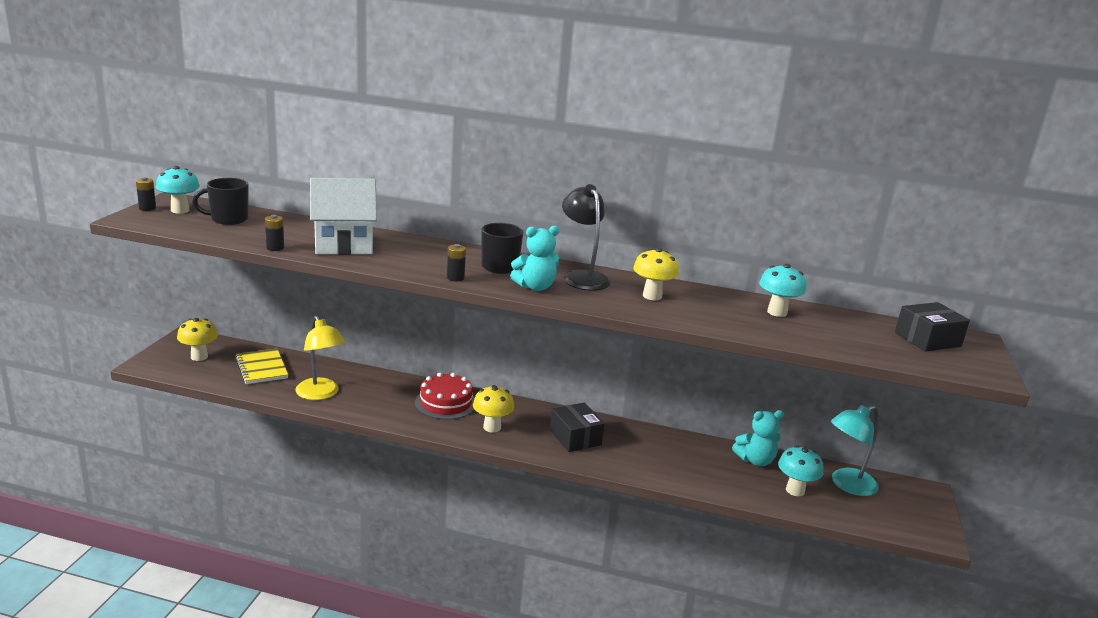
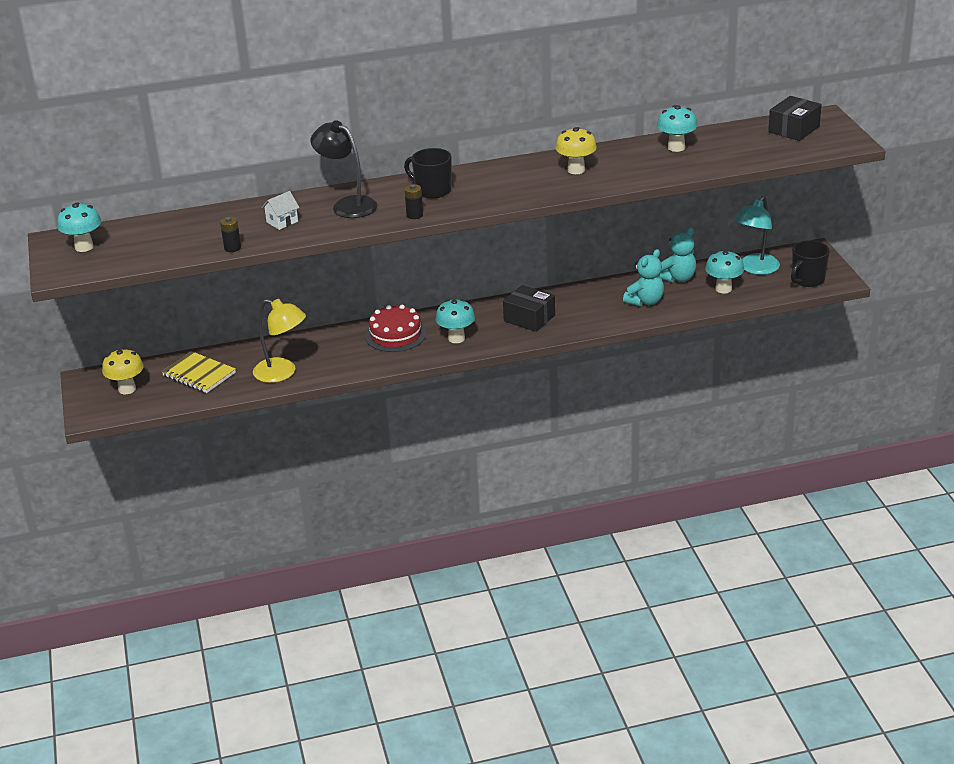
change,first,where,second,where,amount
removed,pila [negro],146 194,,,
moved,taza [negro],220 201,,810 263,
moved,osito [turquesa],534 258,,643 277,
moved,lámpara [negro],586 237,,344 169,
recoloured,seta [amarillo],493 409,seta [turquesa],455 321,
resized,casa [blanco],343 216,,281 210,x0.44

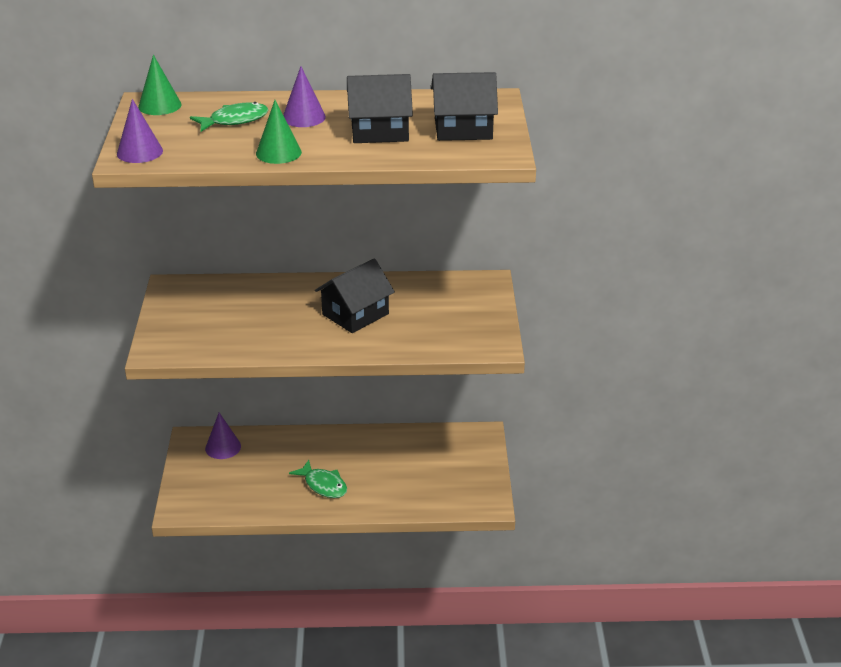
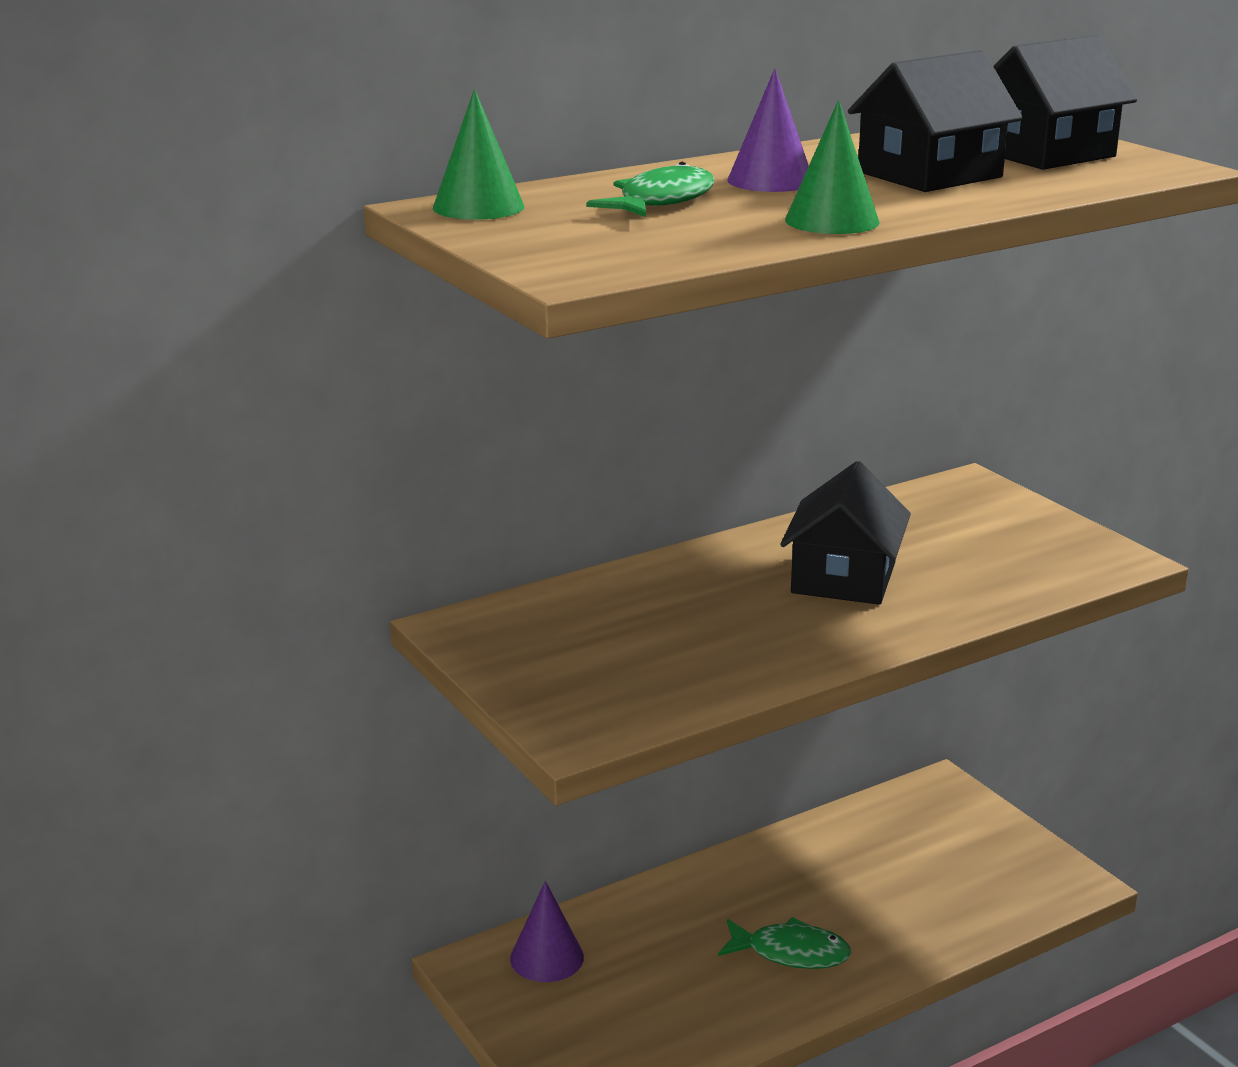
change,first,where,second,where,amount
removed,cono [morado],140 131,,,

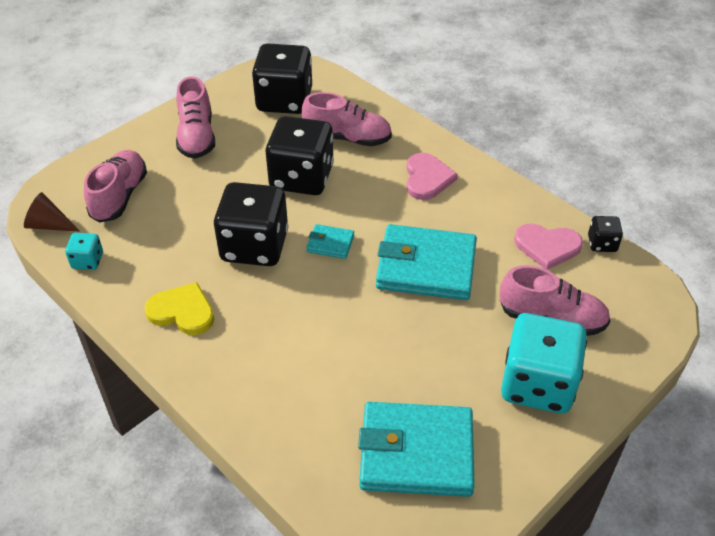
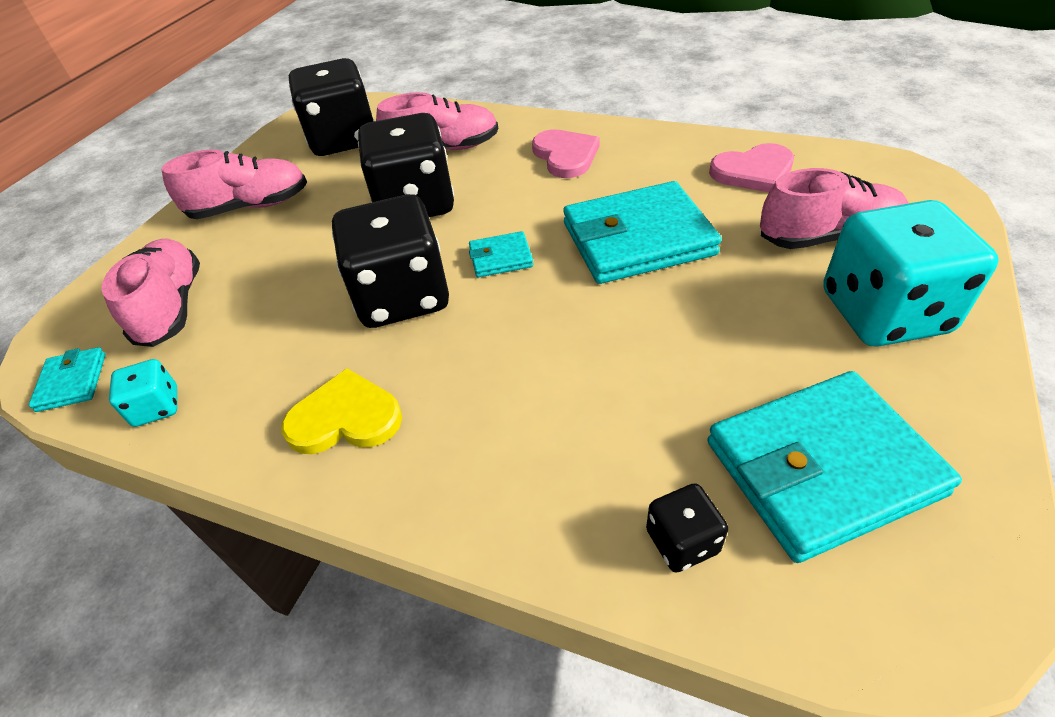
change,first,where,second,where,amount
moved,dado [negro],605 234,,687 528,
replaced,cono [marrón],52 212,cartera [turquesa],67 379,
turned,zapato [rosa],195 117,,234 184,75 degrees counterclockwise

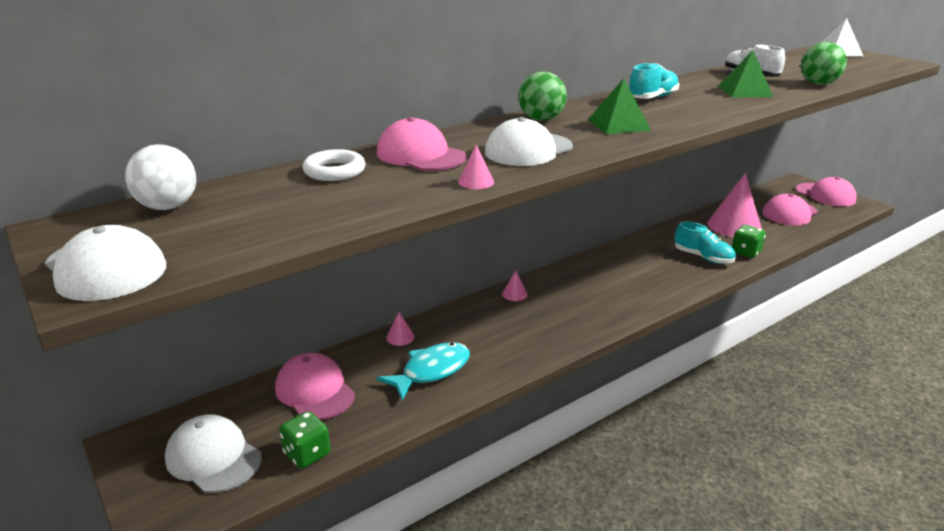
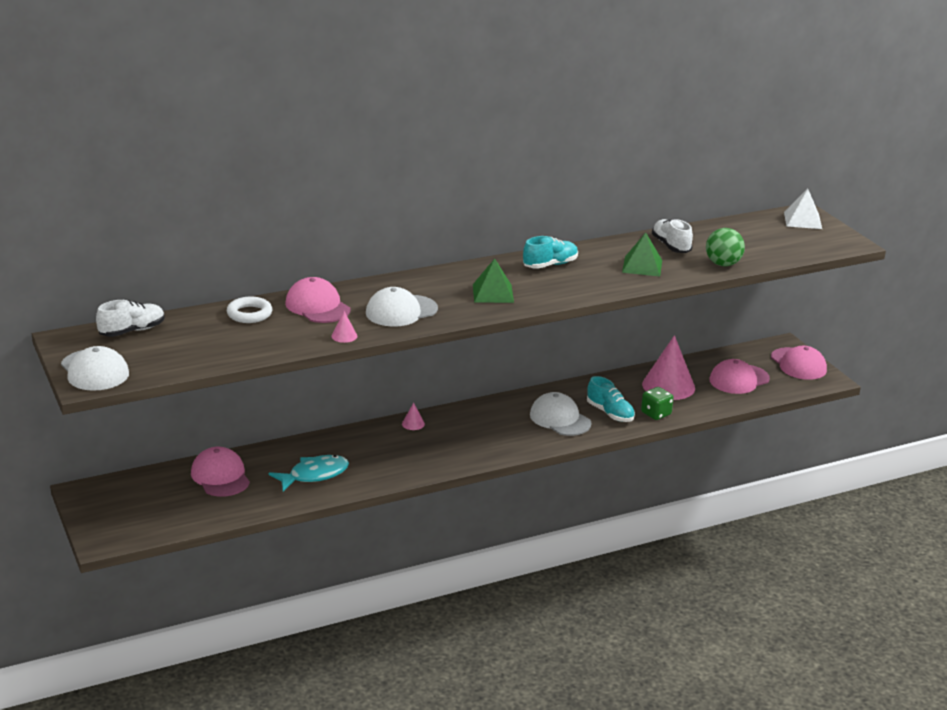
change,first,where,second,where,amount
removed,dado [verde],305 440,,,
removed,cono [rosa],400 329,,,
removed,pelota [verde],542 96,,,
moved,gorra [blanco],213 453,,560 414,
replaced,pelota [blanco],160 177,zapato [blanco],130 318,

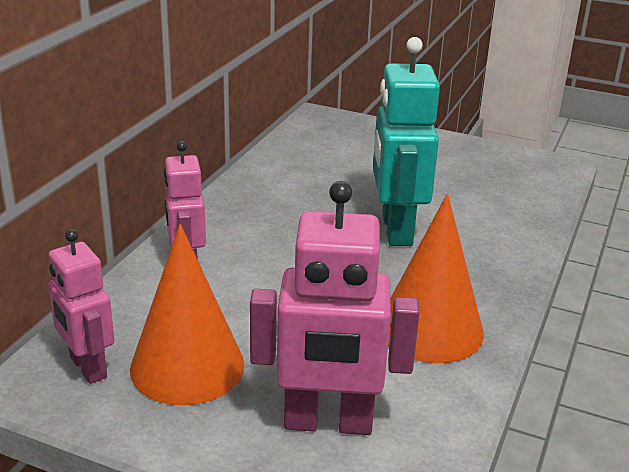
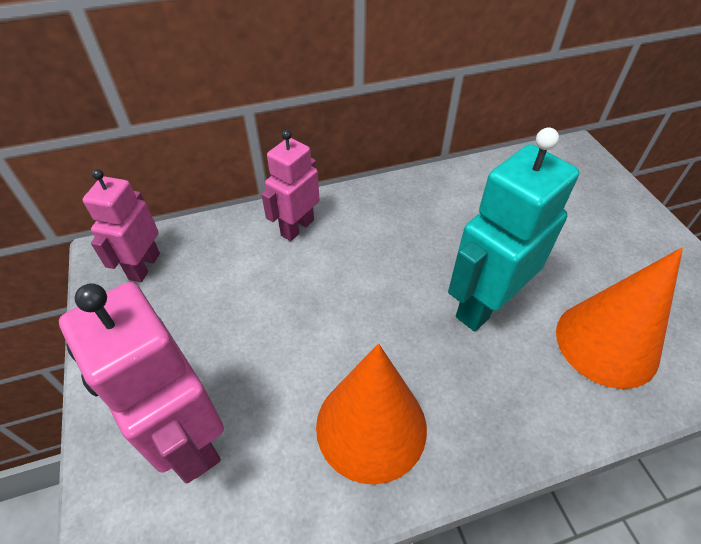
change,first,where,second,where,amount
moved,cono [naranja],187 314,,619 318,

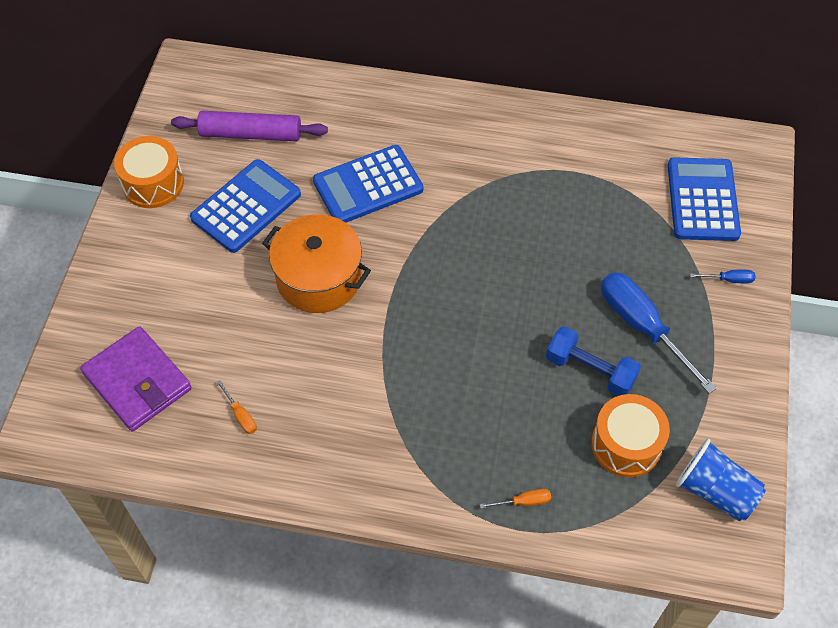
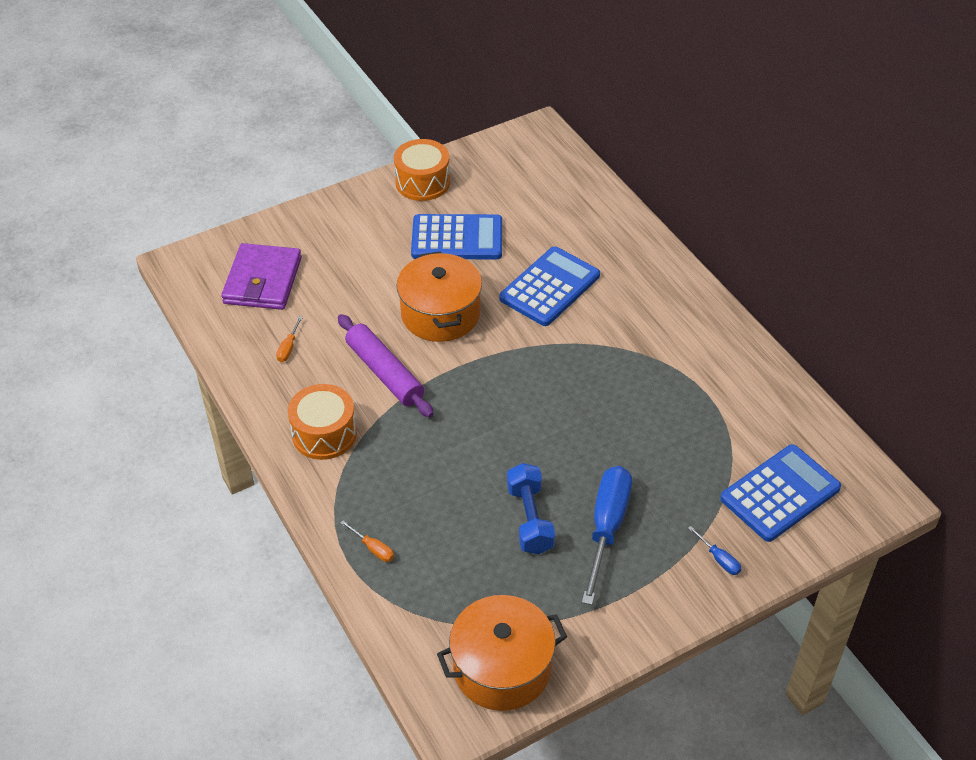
change,first,where,second,where,amount
moved,rodillo [morado],249 126,,386 365,
moved,tambor [naranja],630 435,,322 422,
replaced,vaso [azul],720 480,olla [naranja],502 653,
turned,calculadora [azul],368 184,,549 286,105 degrees clockwise

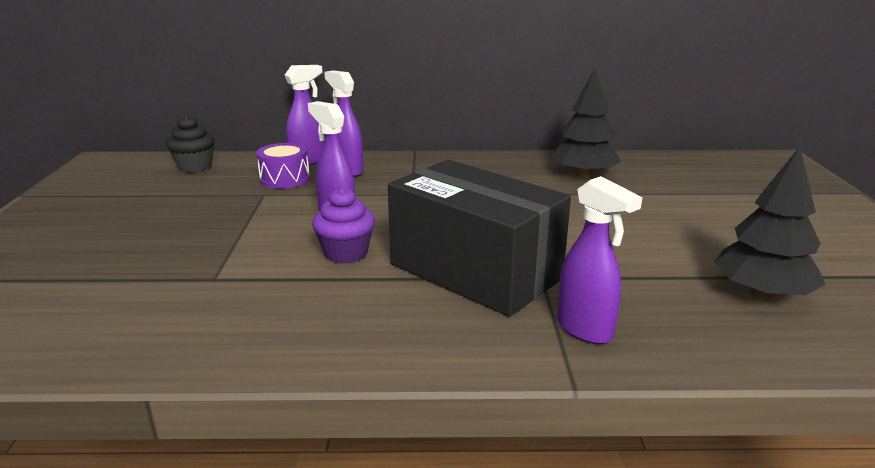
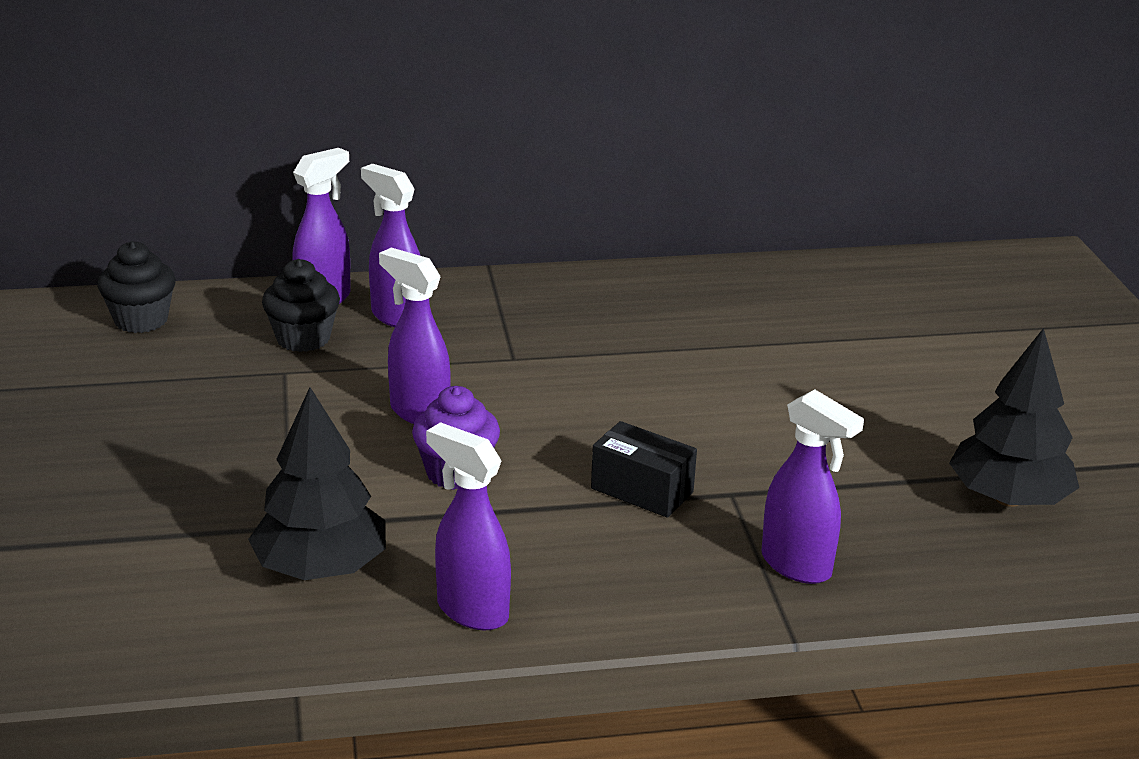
change,first,where,second,where,amount
added,,,pulverizador [morado],468 526,
moved,árbol [negro],586 123,,317 483,
replaced,tambor [morado],283 166,magdalena [negro],301 305,
resized,caja [negro],479 238,,644 469,x0.44

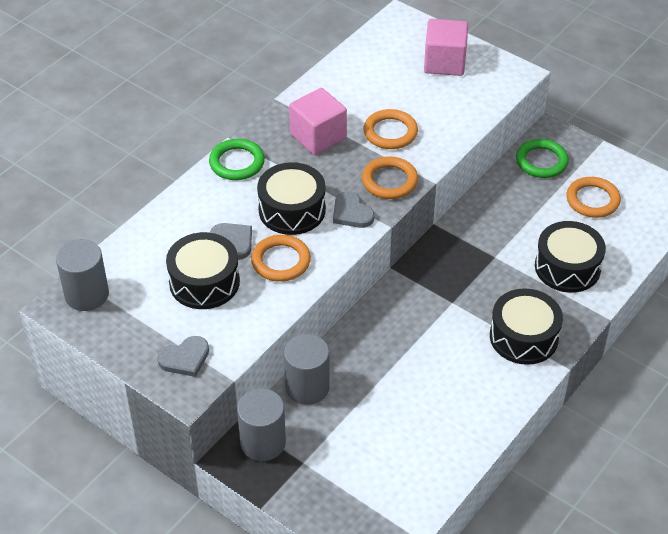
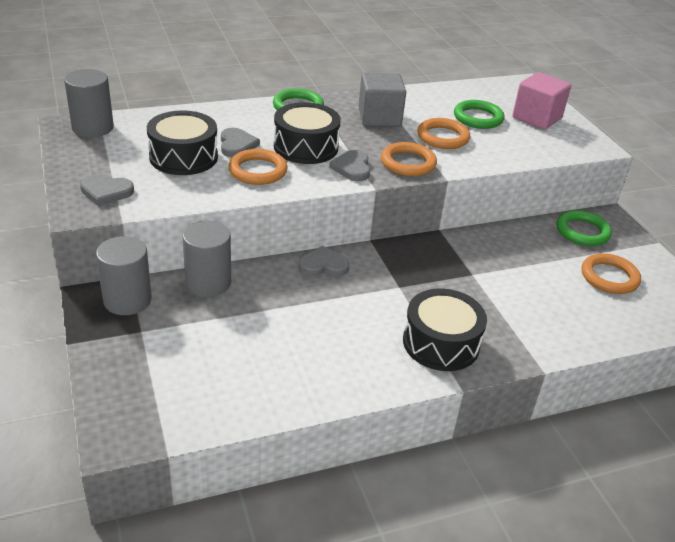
change,first,where,second,where,amount
removed,tambor [negro],570 257,,,
added,,,corazón [gris],324 261,
added,,,anillo [verde],479 114,
recoloured,cubo [rosa],318 121,cubo [gris],382 100,

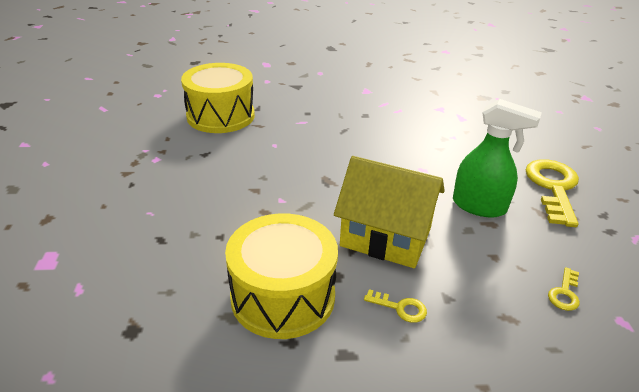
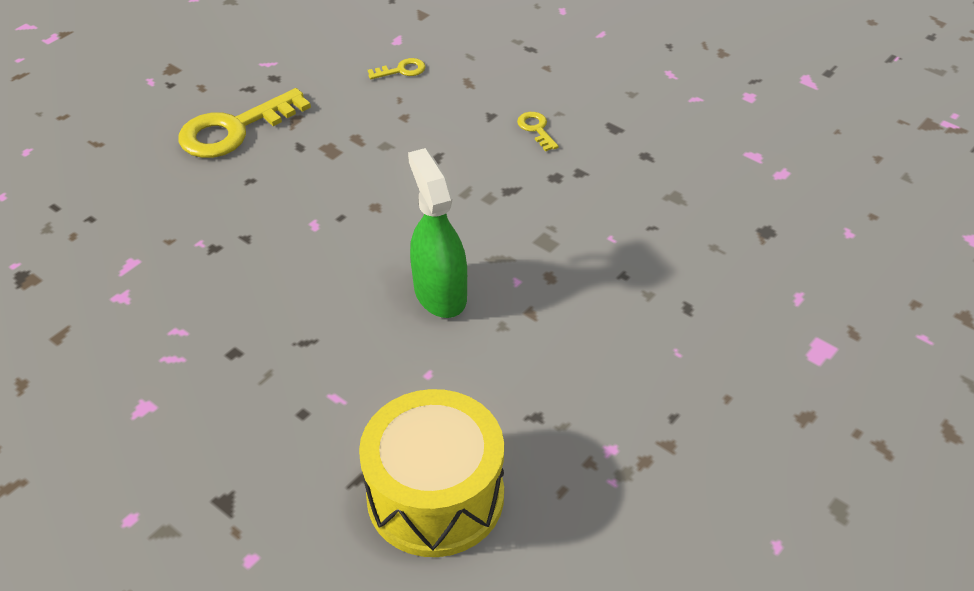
change,first,where,second,where,amount
removed,tambor [amarillo],281 276,,,
removed,casa [amarillo],389 212,,,
moved,pulverizador [verde],497 158,,437 233,

